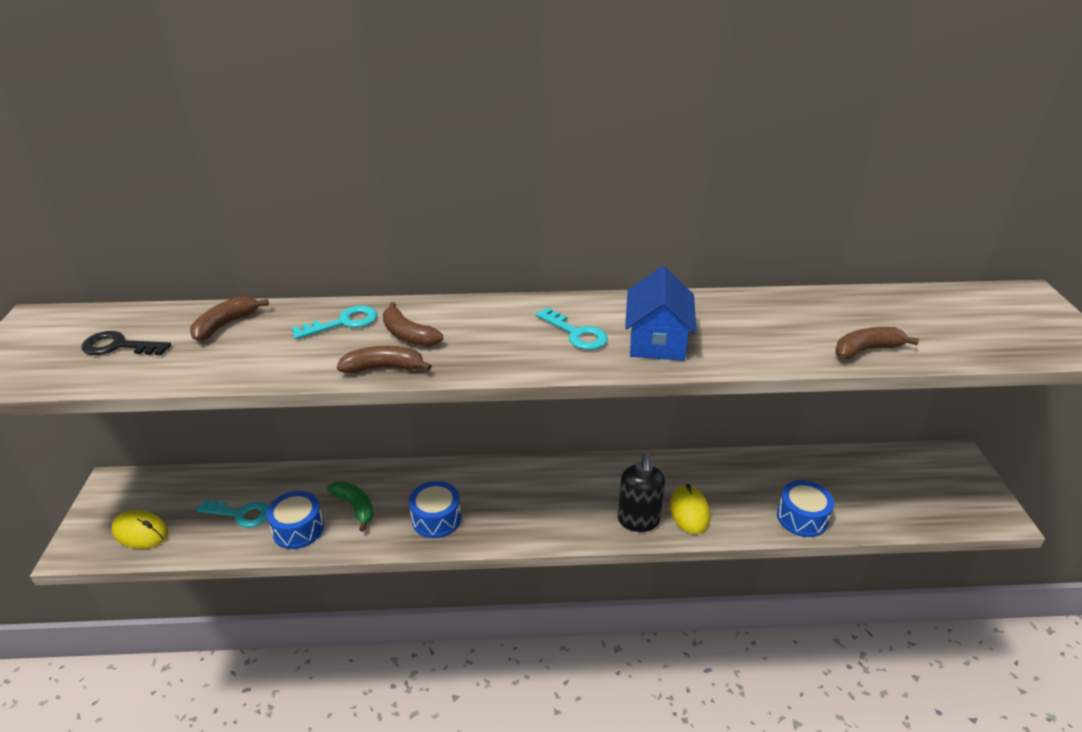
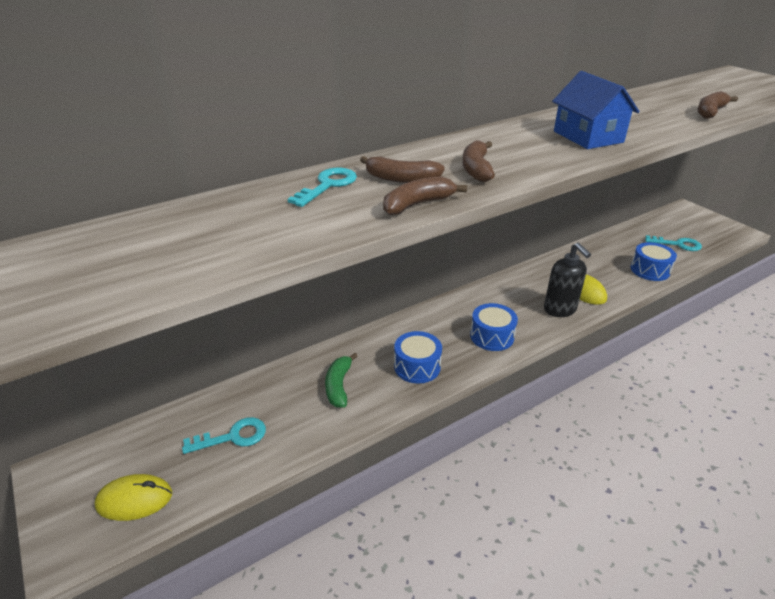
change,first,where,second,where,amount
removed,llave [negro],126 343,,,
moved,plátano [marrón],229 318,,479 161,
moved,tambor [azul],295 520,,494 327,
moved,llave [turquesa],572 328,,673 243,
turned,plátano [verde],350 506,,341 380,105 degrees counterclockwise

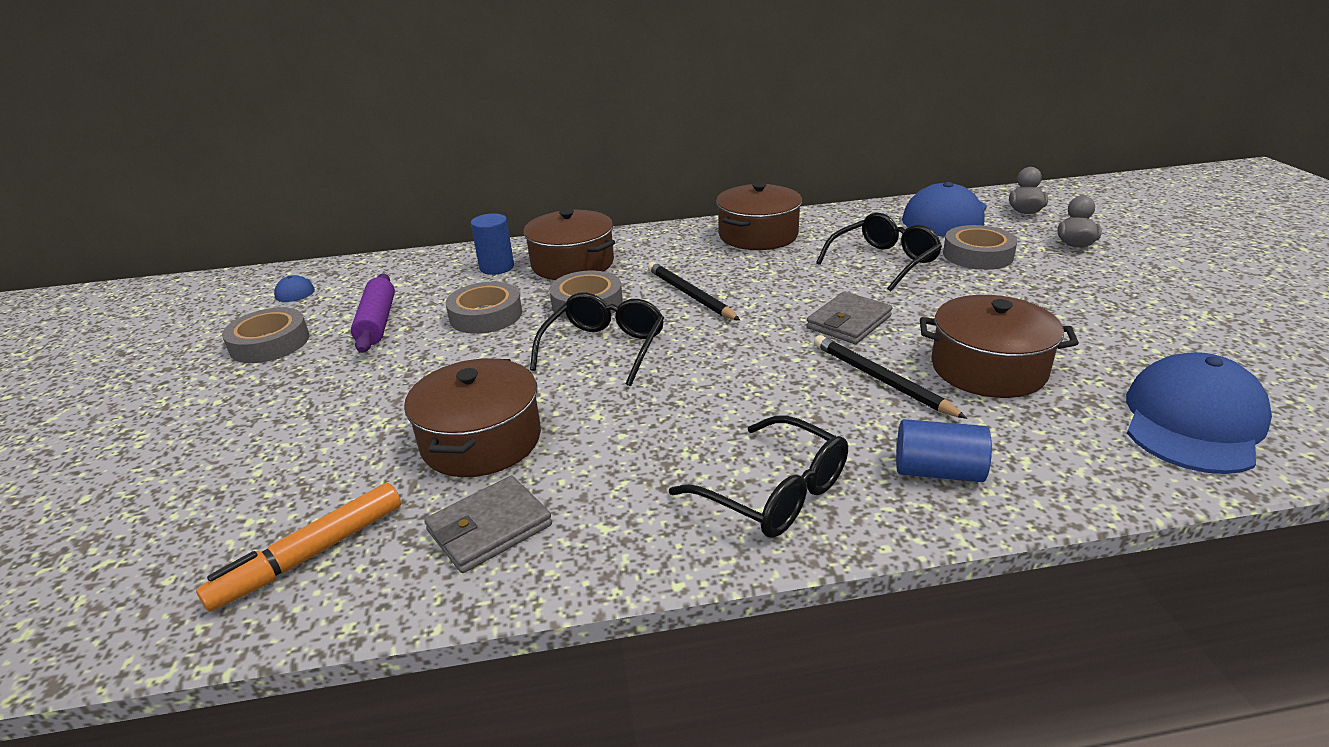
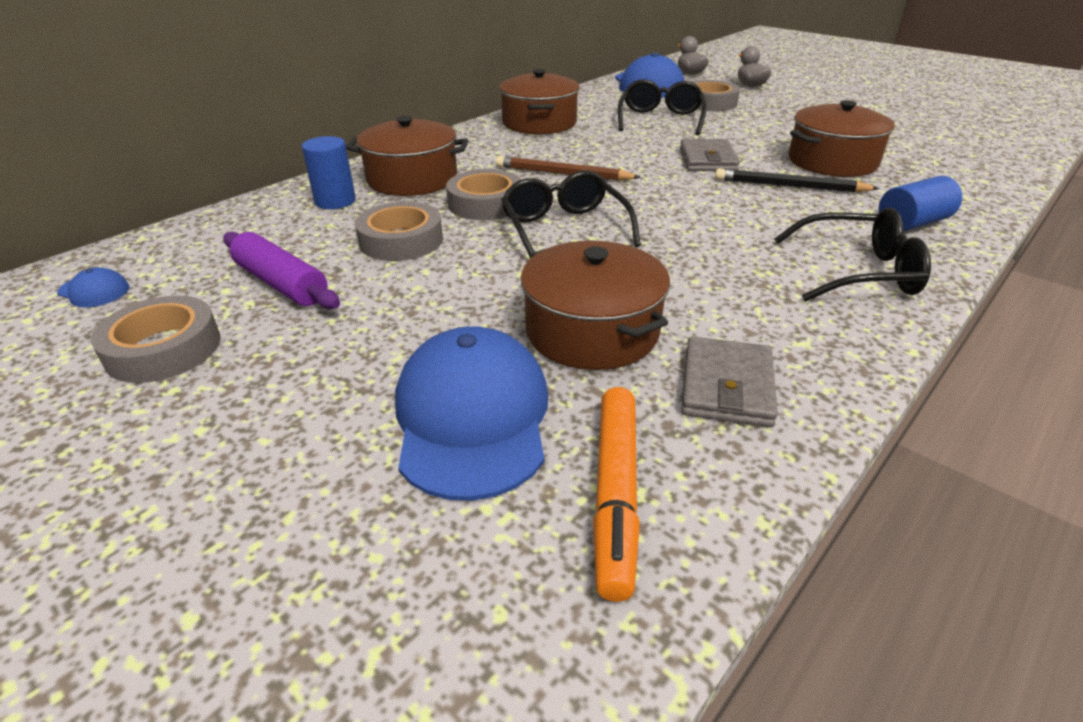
change,first,where,second,where,amount
moved,gorra [azul],1199 413,,471 413,
recoloured,lápiz [negro],694 291,lápiz [marrón],568 168,

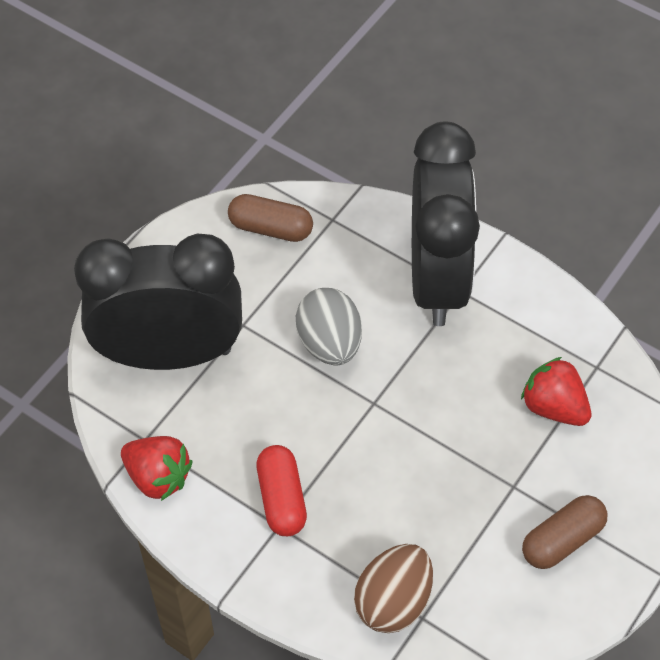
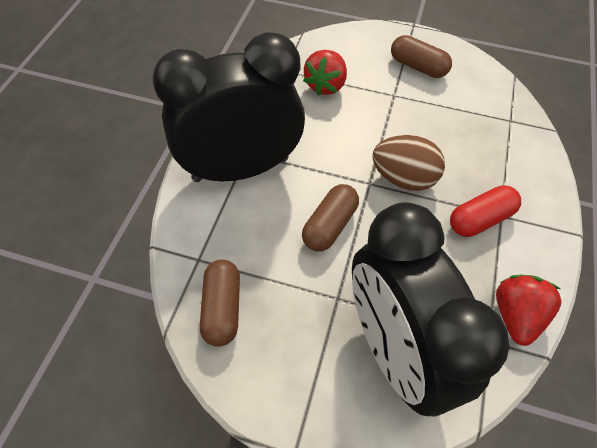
change,first,where,second,where,amount
moved,huevo [marrón],393 588,,408 163,
replaced,huevo [gris],329 327,cápsula [marrón],330 217,

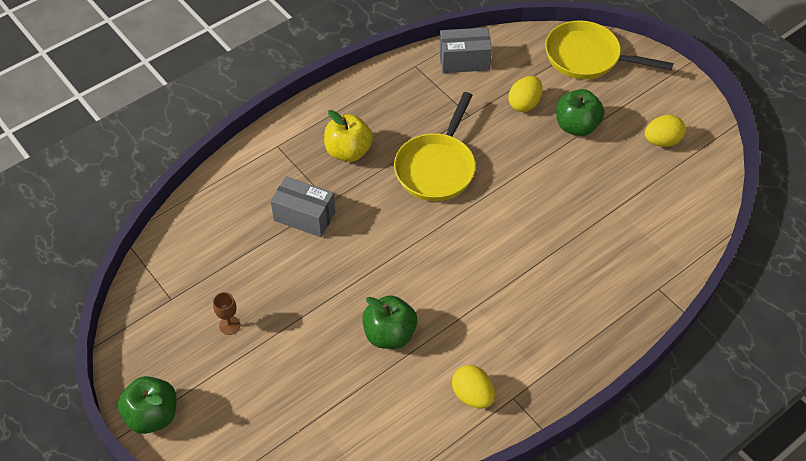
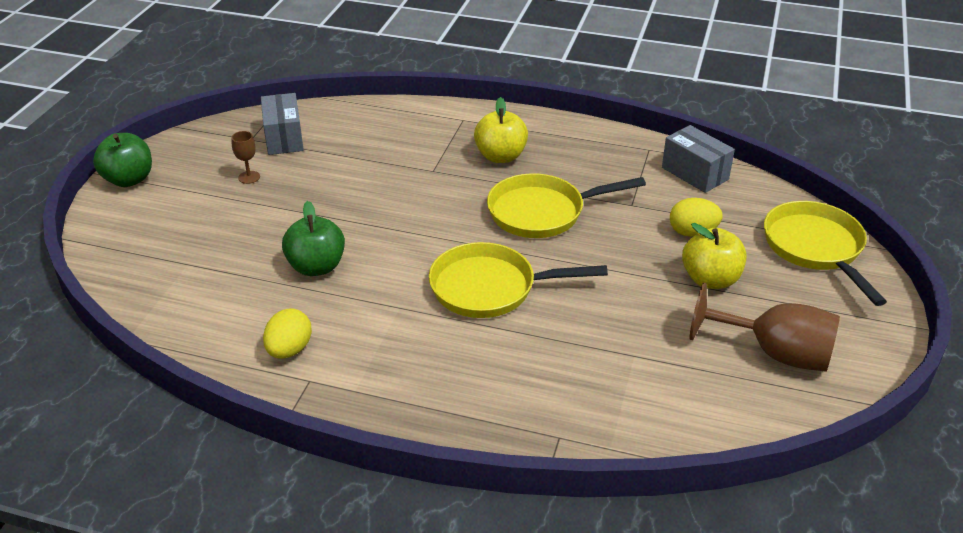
change,first,where,second,where,amount
added,,,sartén [amarillo],518 280,
moved,caja [gris],303 206,,282 124,
replaced,huevo [amarillo],665 131,copa [marrón],764 327,
recoloured,manzana [verde],580 112,manzana [amarillo],714 256,

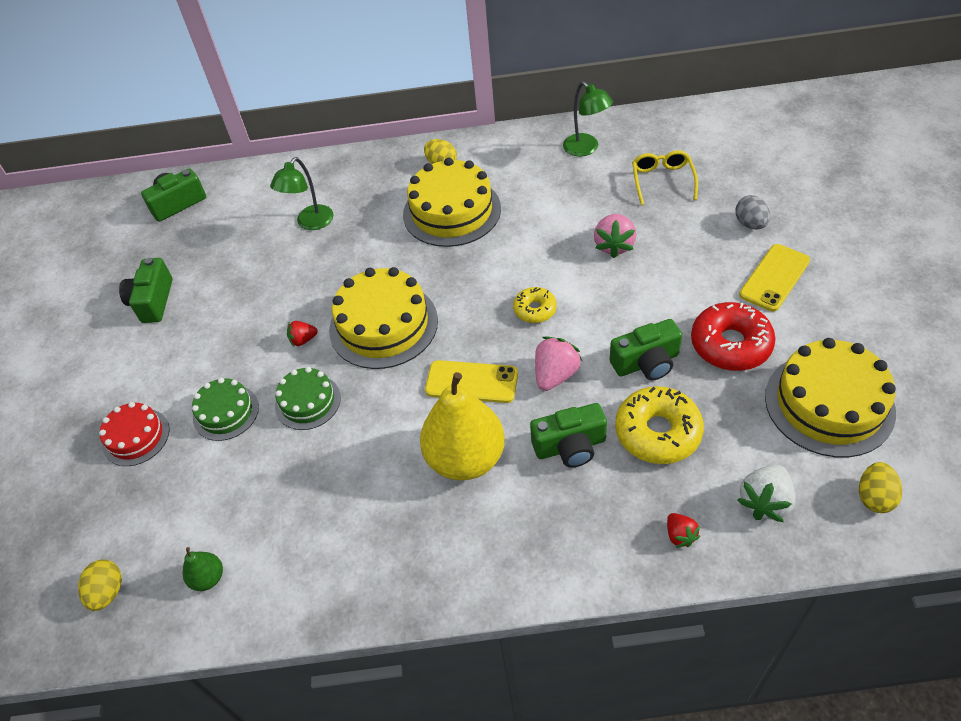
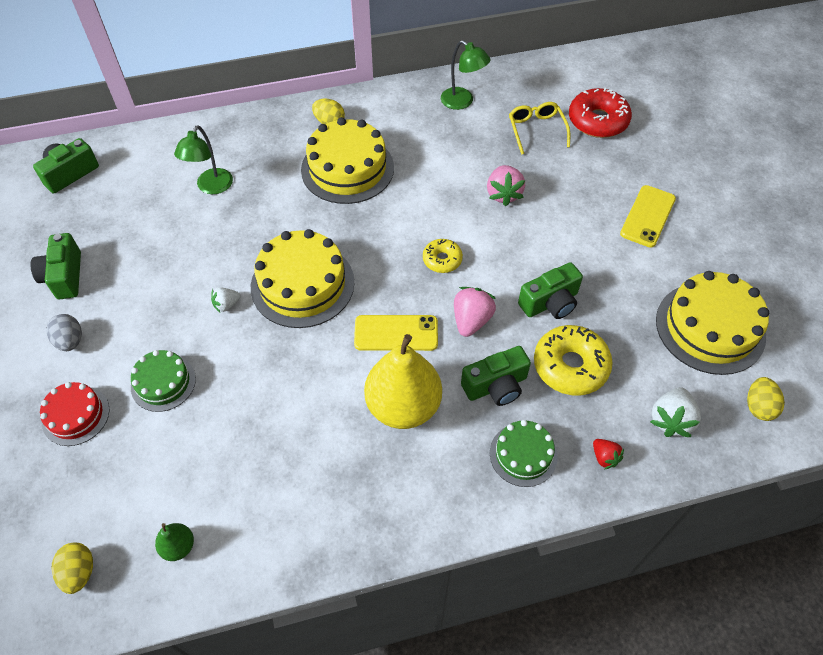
change,first,where,second,where,amount
moved,tarta [verde],308 398,,524 453,
moved,rosquilla [rojo],733 336,,600 113,
moved,huevo [gris],752 212,,64 332,
recoloured,fresa [rojo],302 333,fresa [blanco],226 299,

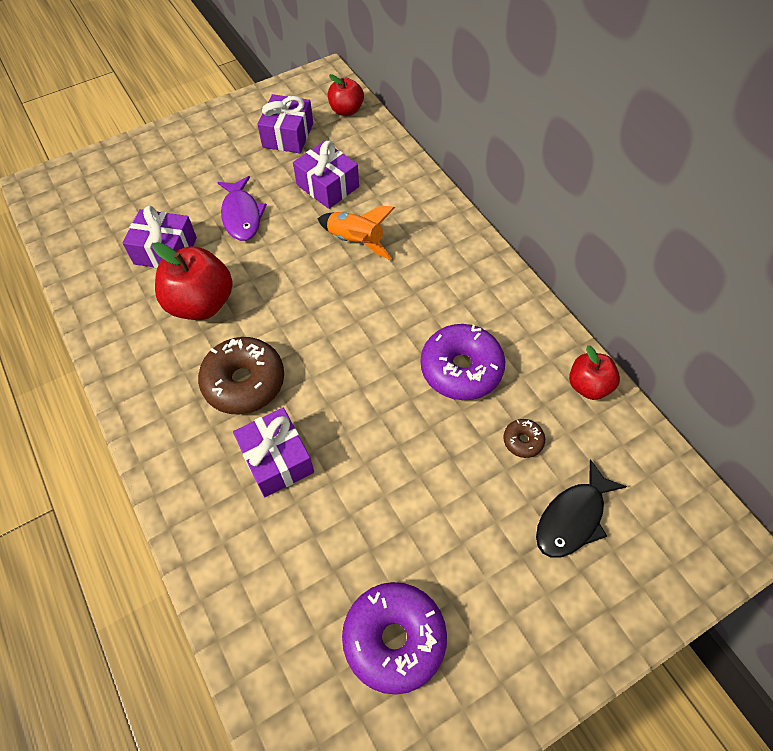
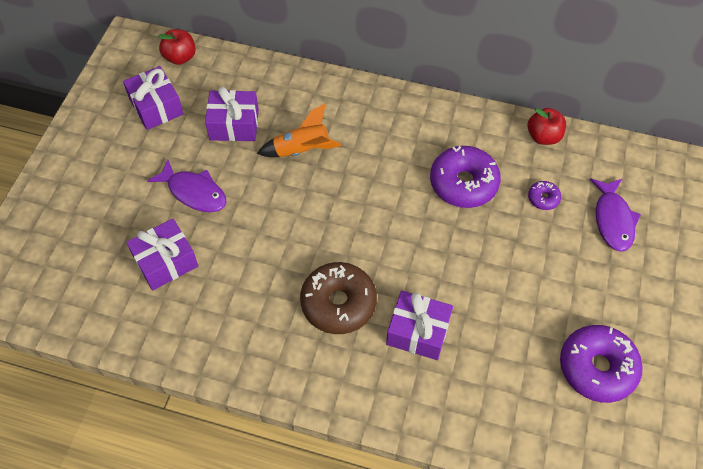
change,first,where,second,where,amount
removed,manzana [rojo],193 281,,,
recoloured,rosquilla [marrón],524 438,rosquilla [morado],544 195,
recoloured,pez [negro],581 508,pez [morado],615 215,

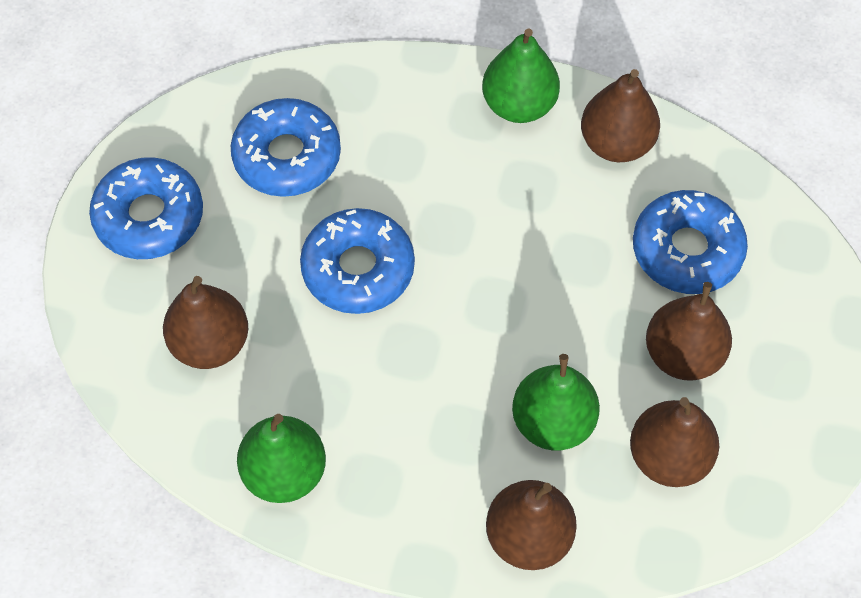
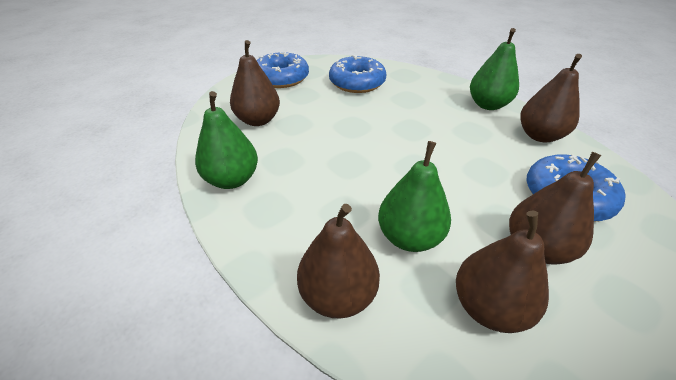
change,first,where,second,where,amount
removed,rosquilla [azul],357 261,,,

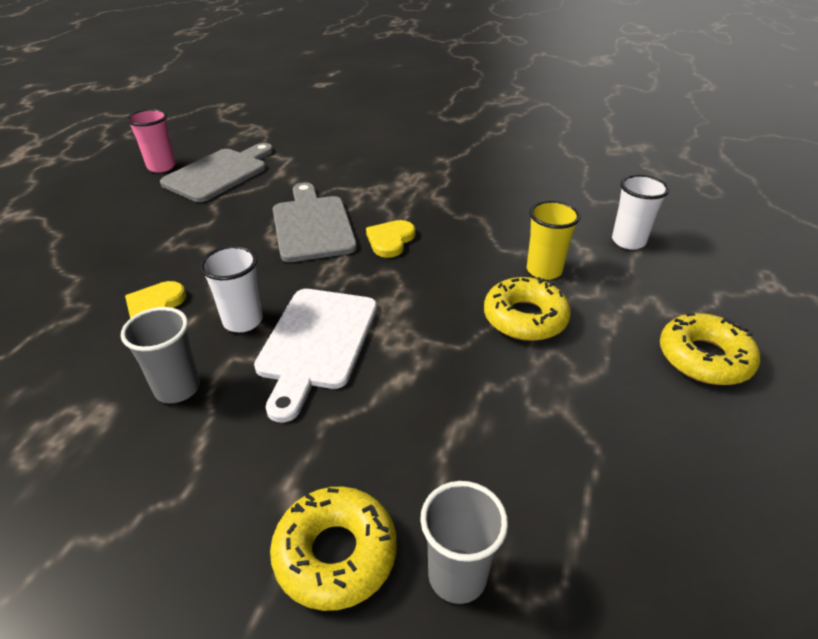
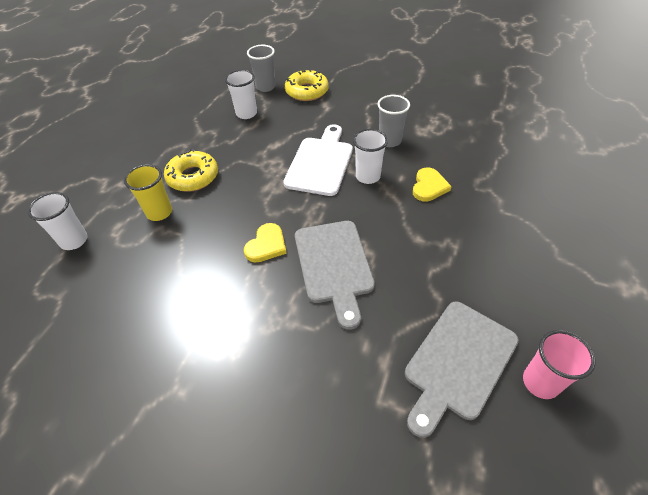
change,first,where,second,where,amount
removed,rosquilla [amarillo],710 349,,,
added,,,vaso [blanco],241 94,

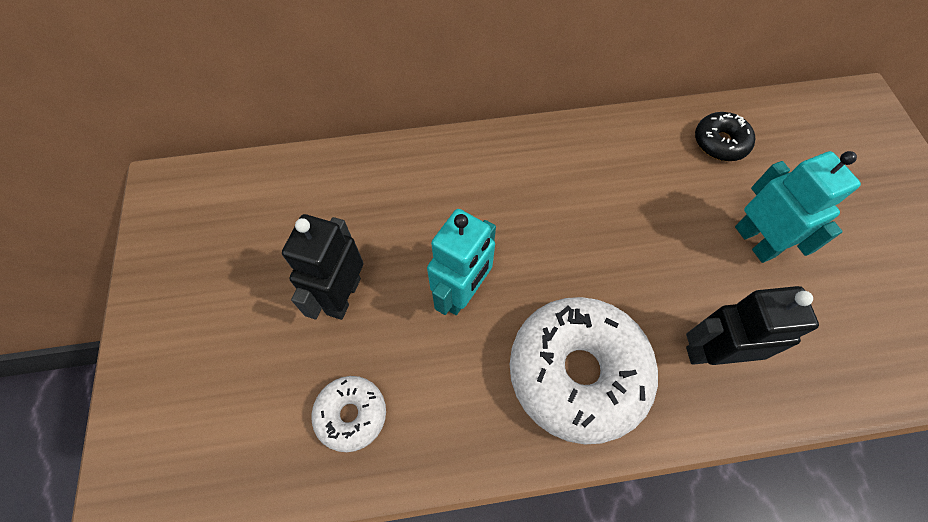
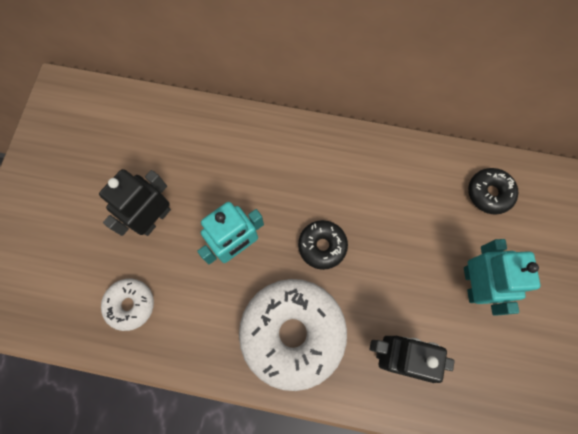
change,first,where,second,where,amount
added,,,rosquilla [negro],323 245,

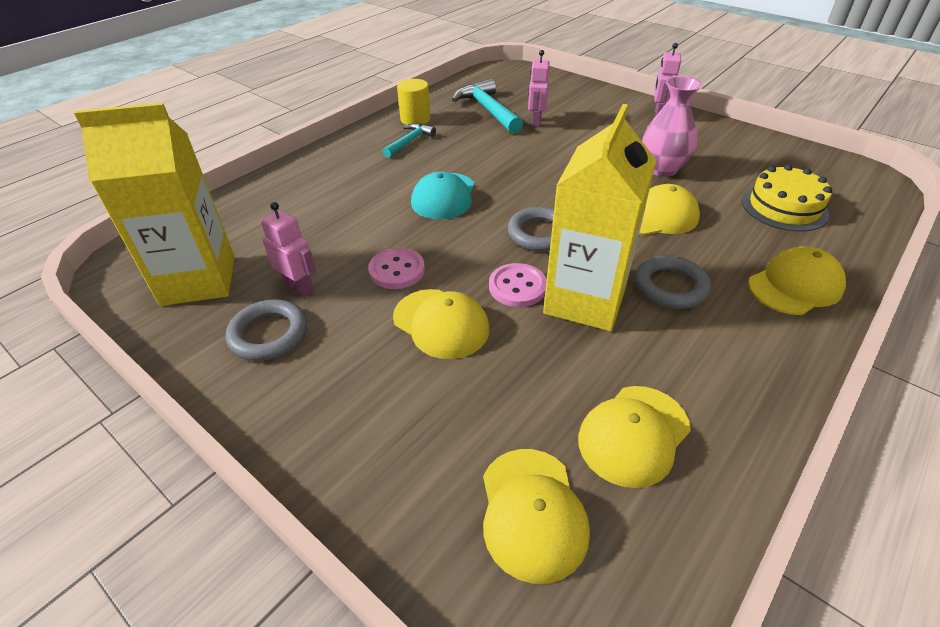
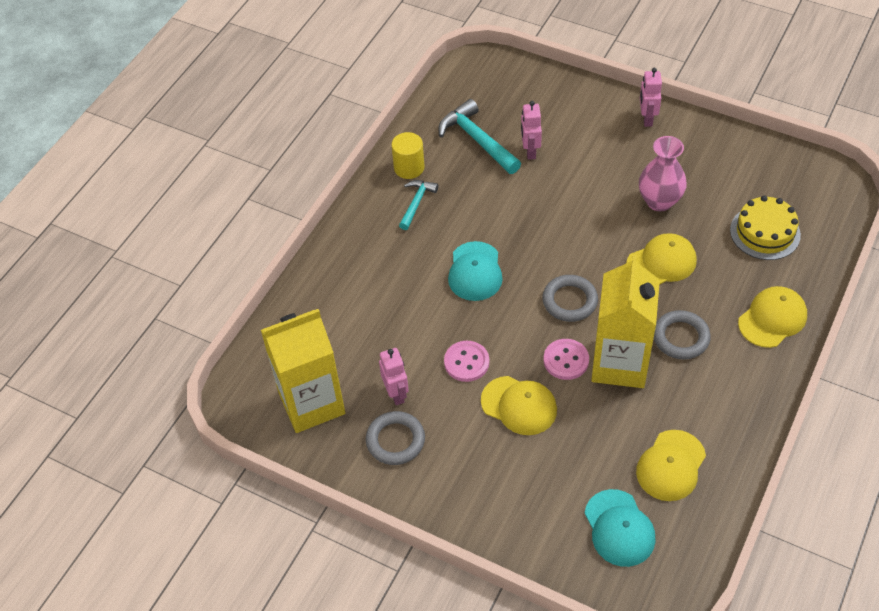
change,first,where,second,where,amount
recoloured,gorra [amarillo],536 516,gorra [turquesa],620 528,
turned,robot [rosa],288 249,,394 376,45 degrees clockwise

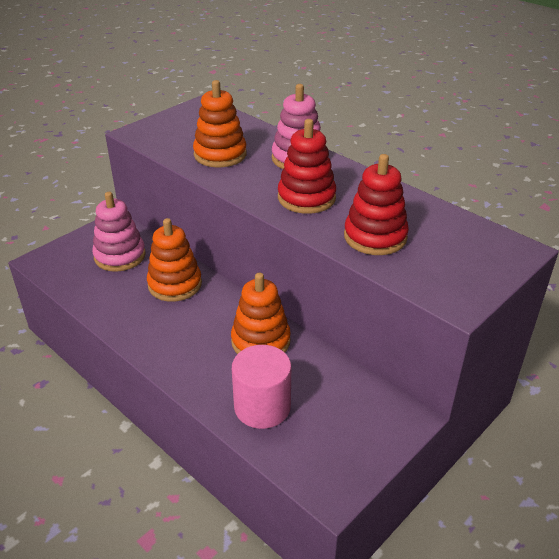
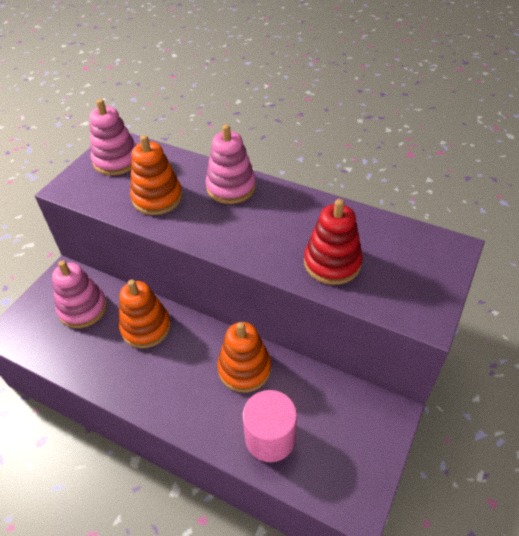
change,first,where,second,where,amount
removed,juguete apilable [rojo],307 166,,,
added,,,juguete apilable [rosa],112 137,

